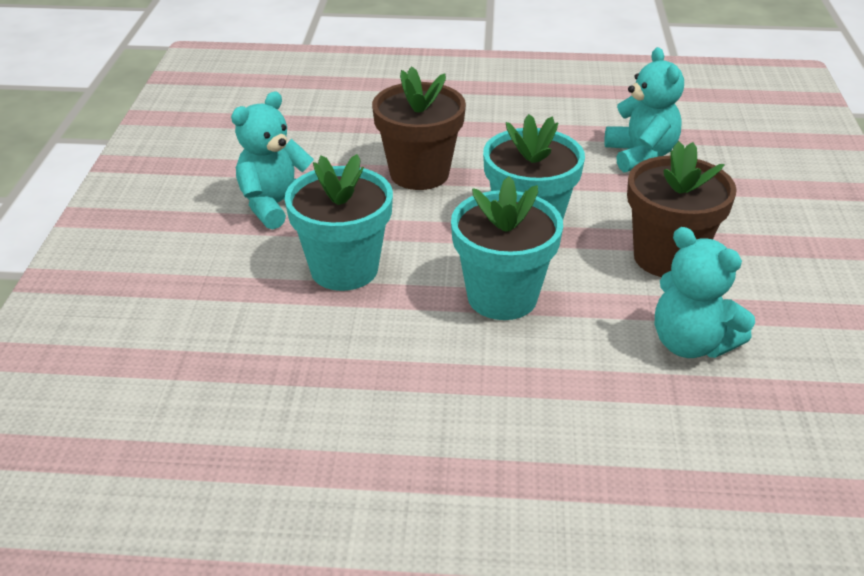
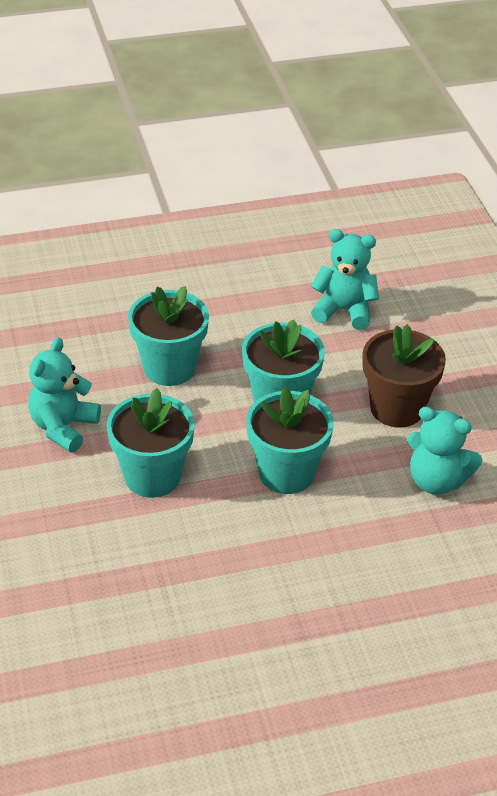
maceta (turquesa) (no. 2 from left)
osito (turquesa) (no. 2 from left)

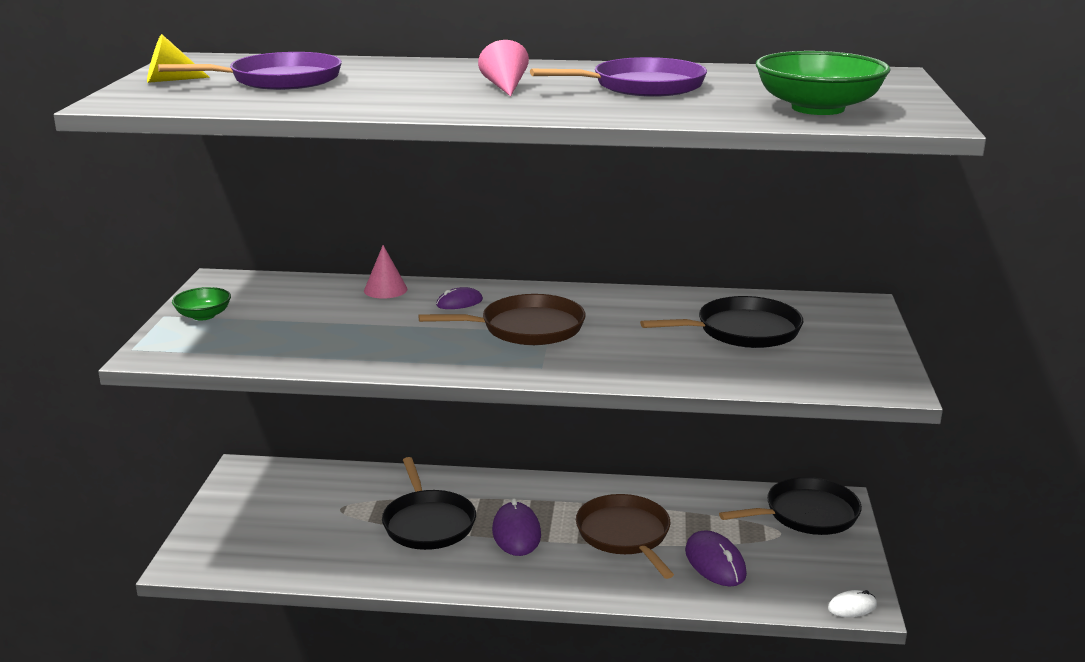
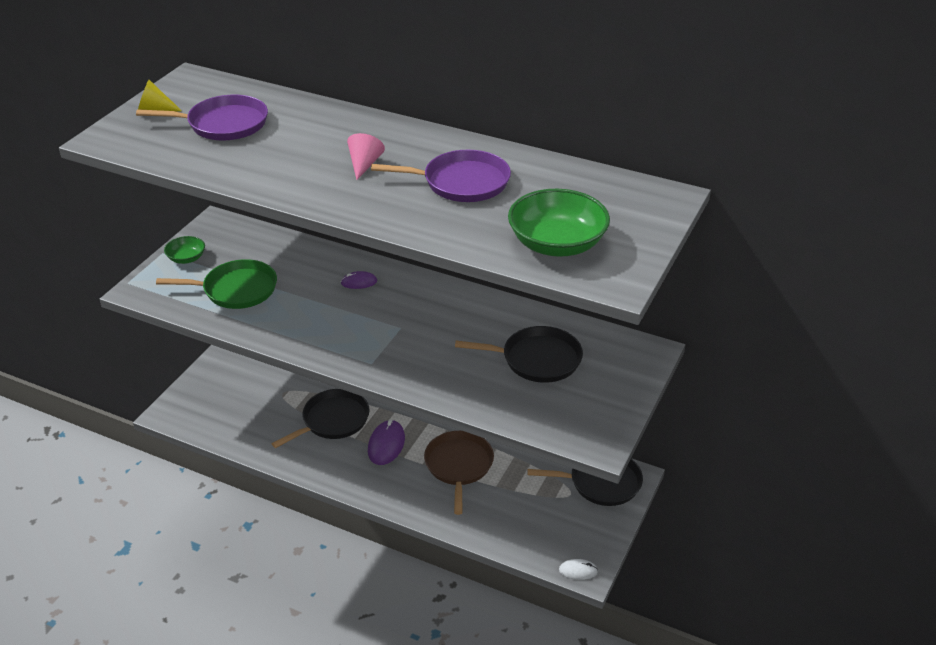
sartén (verde)
sartén (negro) (no. 1 from left)
cono (rosa) (no. 1 from left in the first image)
sartén (marrón) (no. 1 from left in the first image)
ratón (morado) (no. 3 from left in the first image)

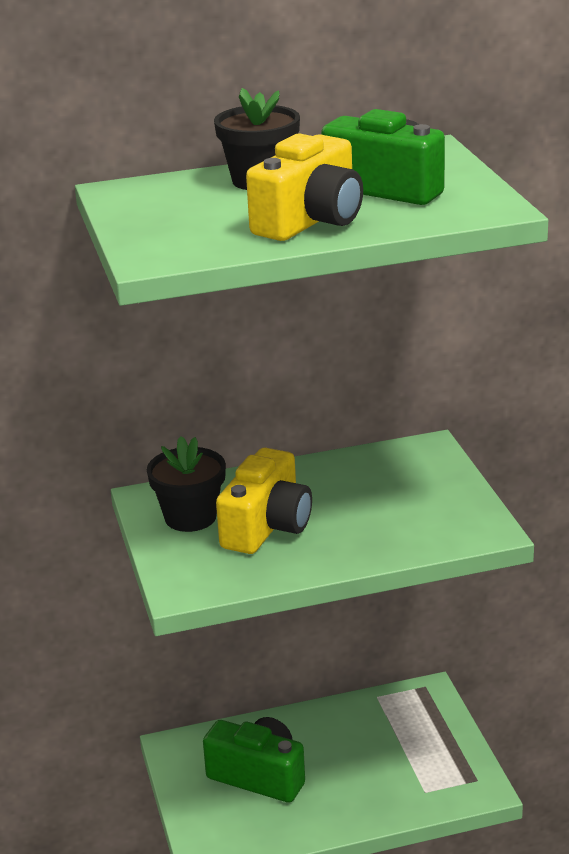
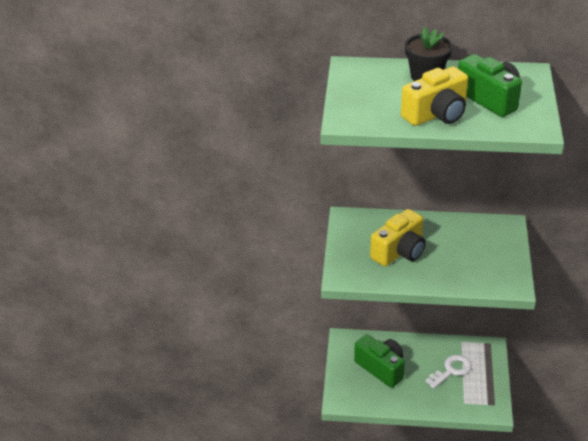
llave (blanco)
maceta (negro) (no. 1 from left in the first image)

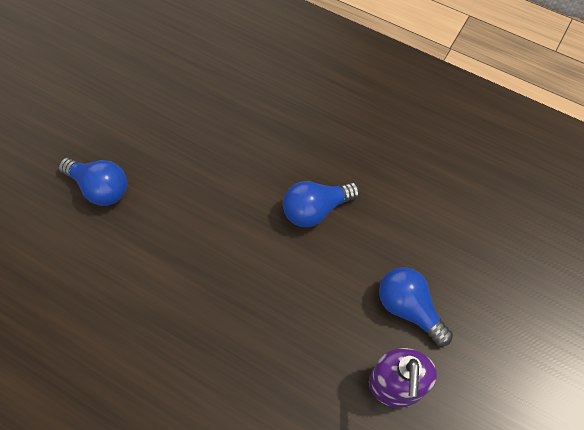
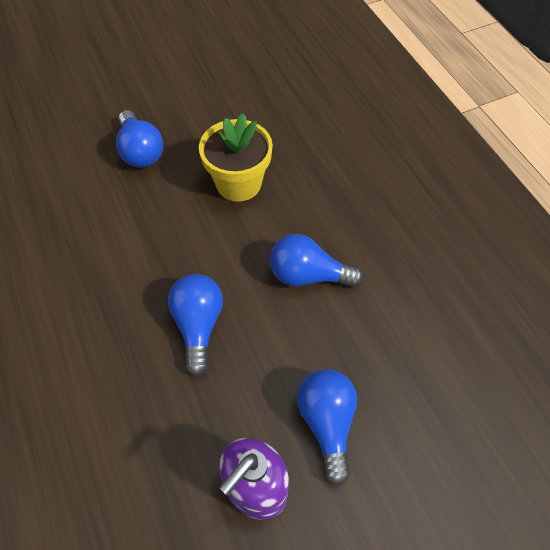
bombilla (azul) (no. 2 from left)
maceta (amarillo)

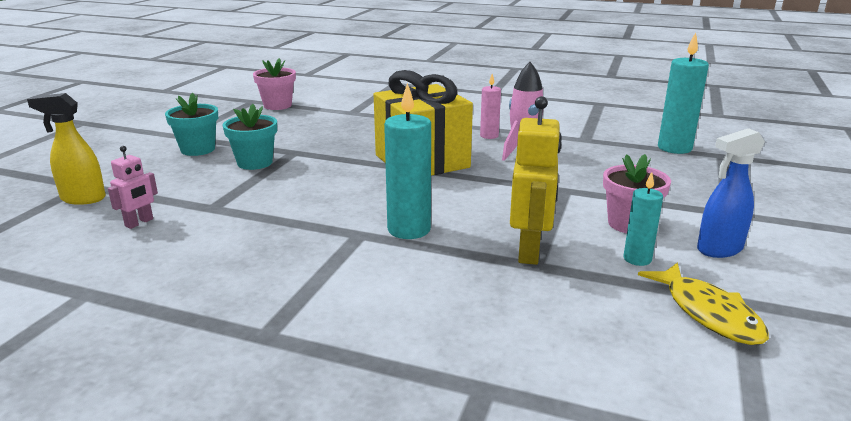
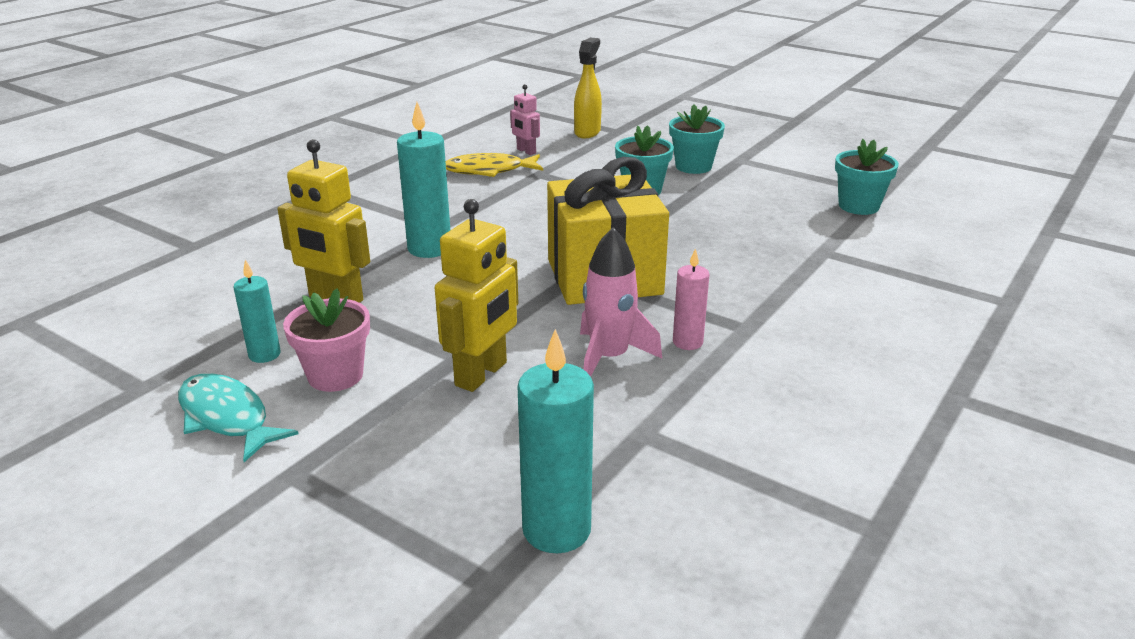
pez (turquesa)
robot (amarillo) (no. 2 from left)
pez (amarillo)
maceta (turquesa) (no. 3 from left)

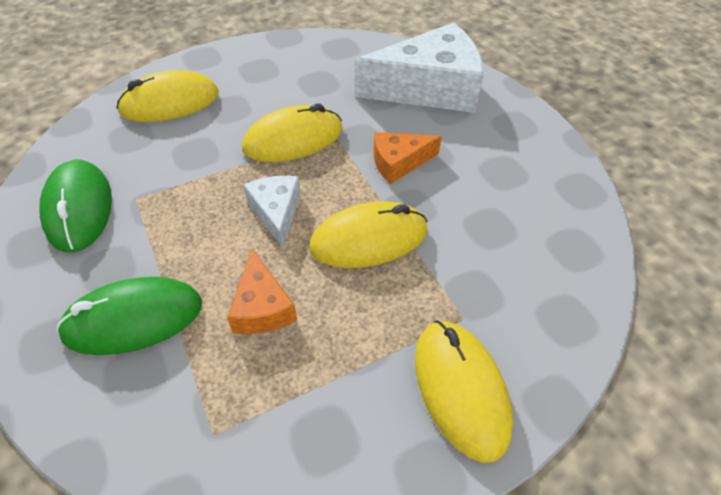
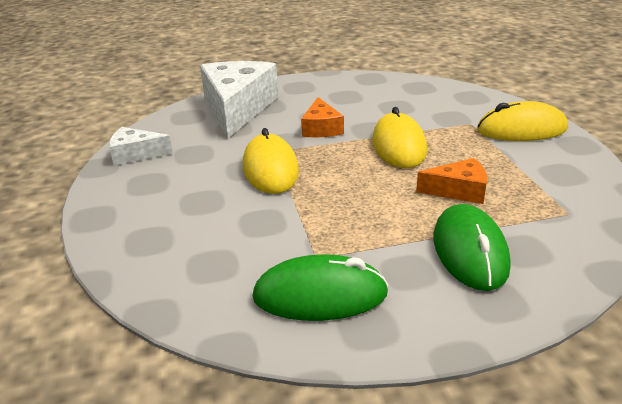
queso (blanco) (no. 1 from left)
ratón (amarillo) (no. 1 from left in the first image)

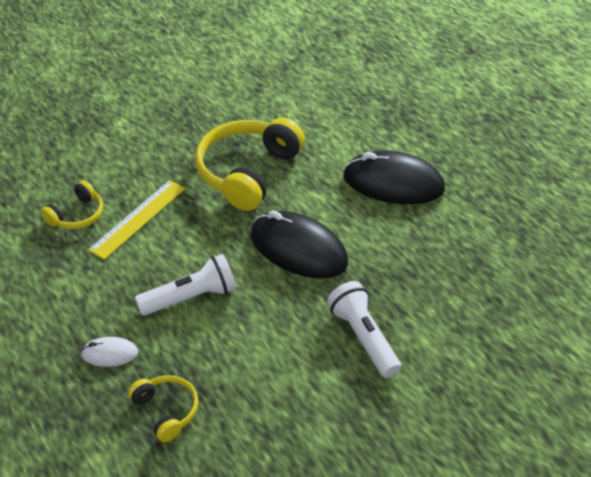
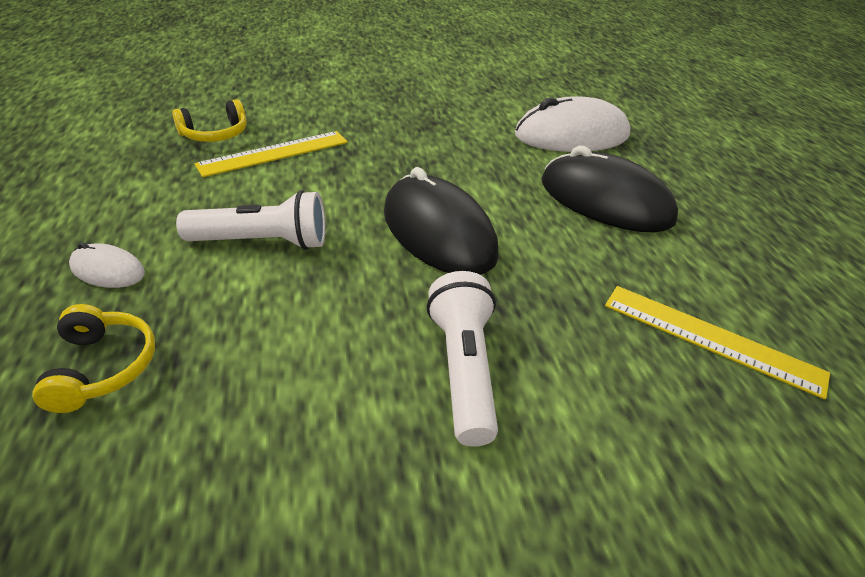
ratón (blanco) (no. 2 from left)
regla (amarillo) (no. 2 from left)
auriculares (amarillo) (no. 3 from left in the first image)

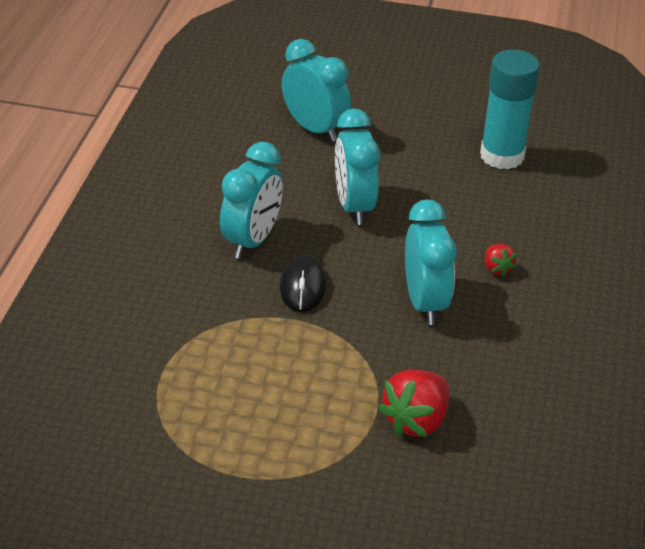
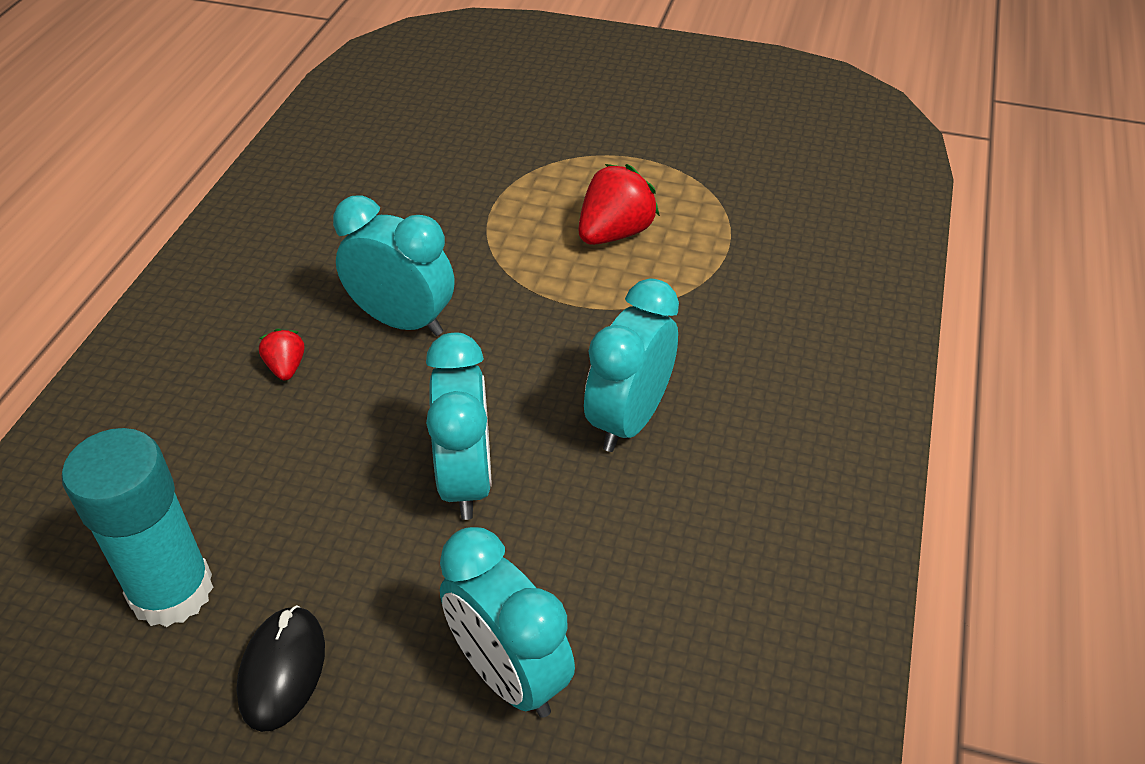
ratón (negro)
despertador (turquesa) (no. 1 from left)
fresa (rojo) (no. 2 from left)

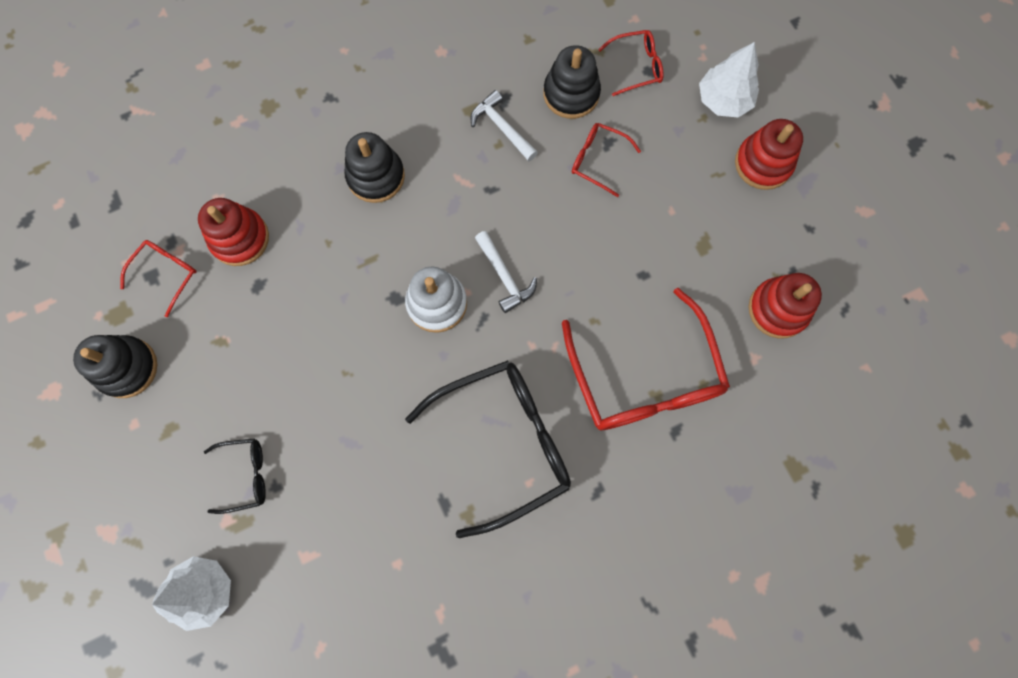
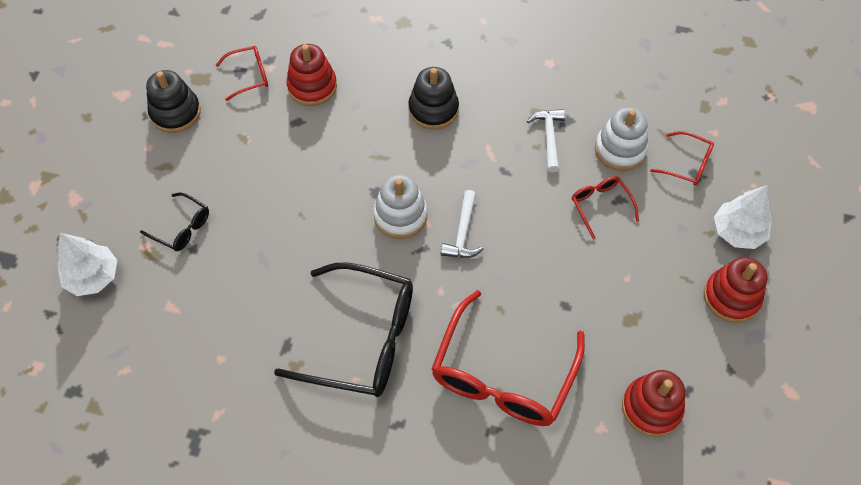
juguete apilable (blanco) (no. 2 from left)

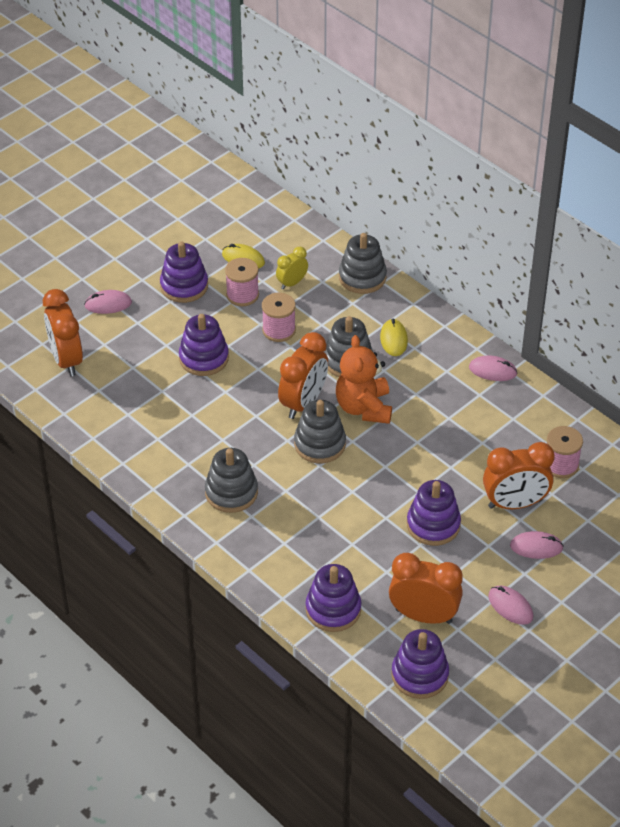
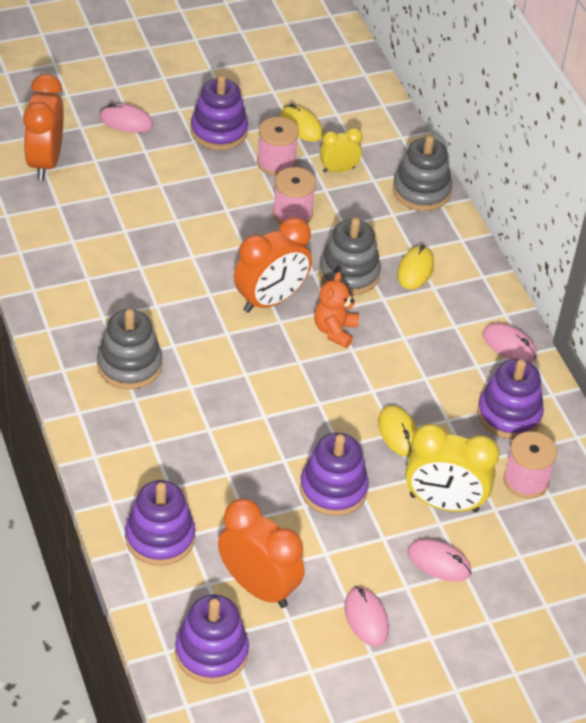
osito (naranja)
ratón (amarillo) (no. 2 from left)
despertador (amarillo) (no. 2 from left)
juguete apilable (morado) (no. 5 from left)
juguete apilable (gris) (no. 2 from left in the first image)

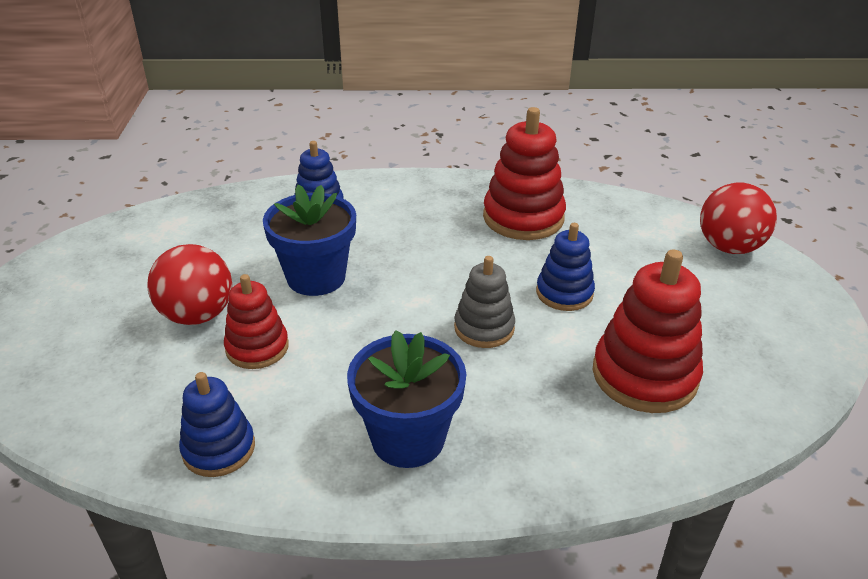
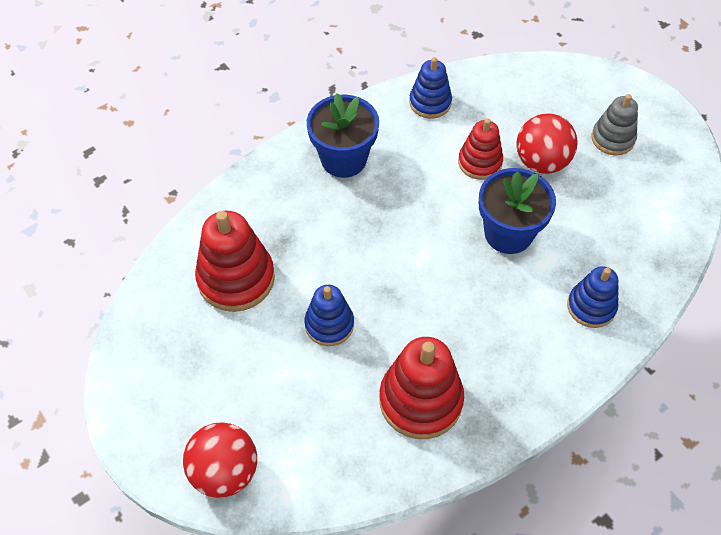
juguete apilable (gris)

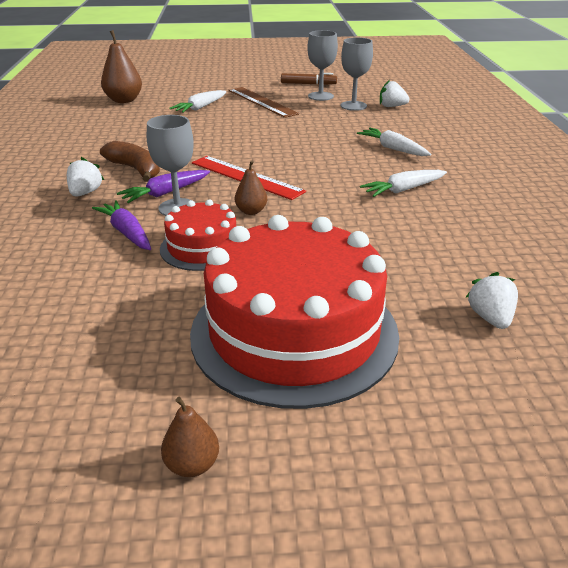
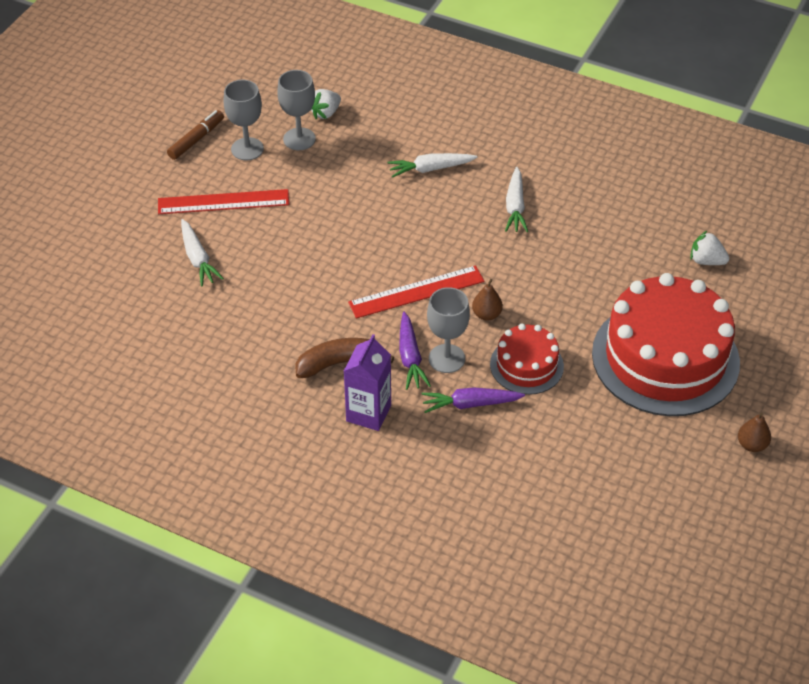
regla (rojo) (no. 1 from left)
cartón de leche (morado)
pera (marrón) (no. 1 from left in the first image)

